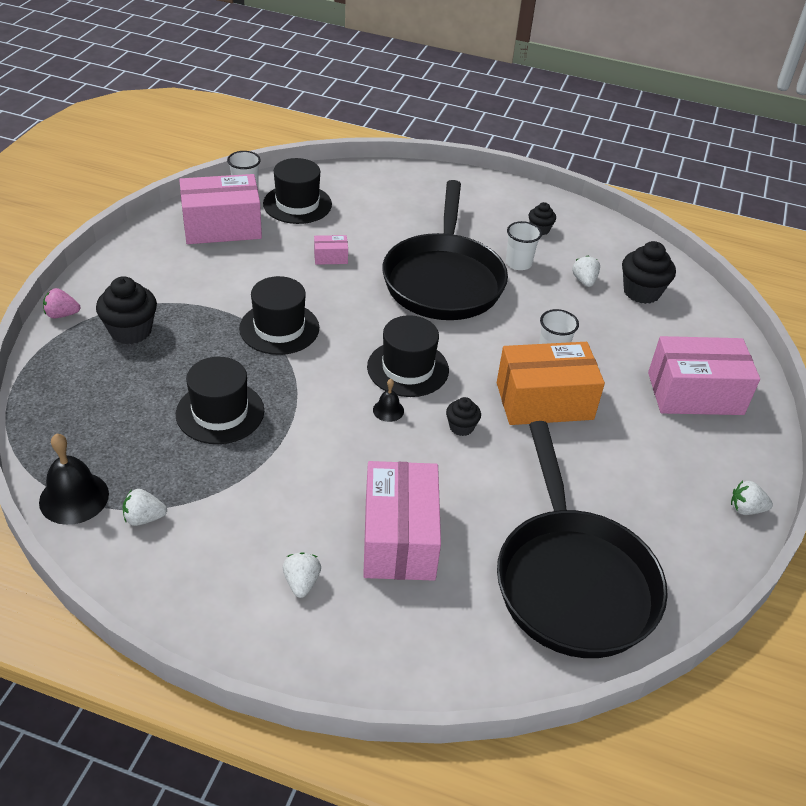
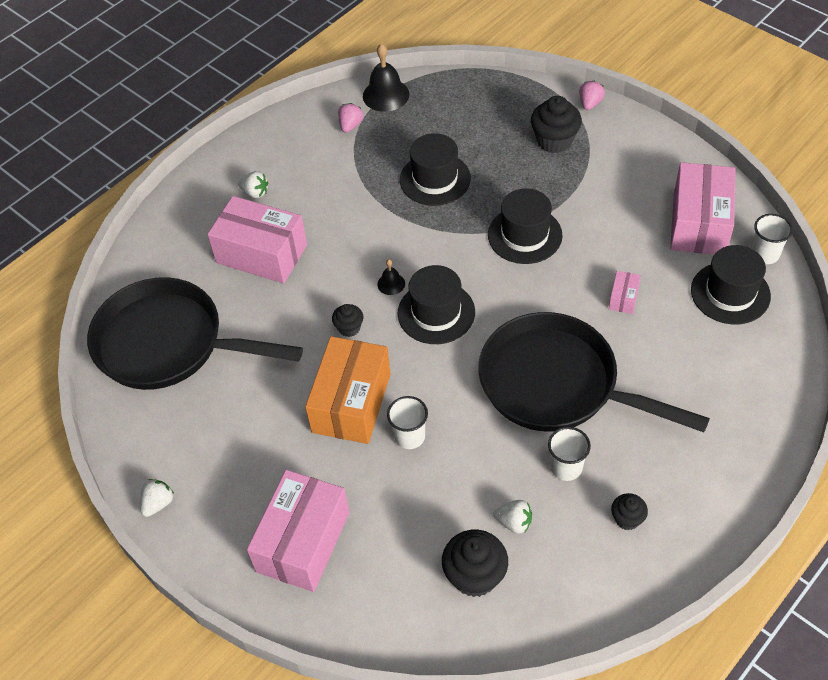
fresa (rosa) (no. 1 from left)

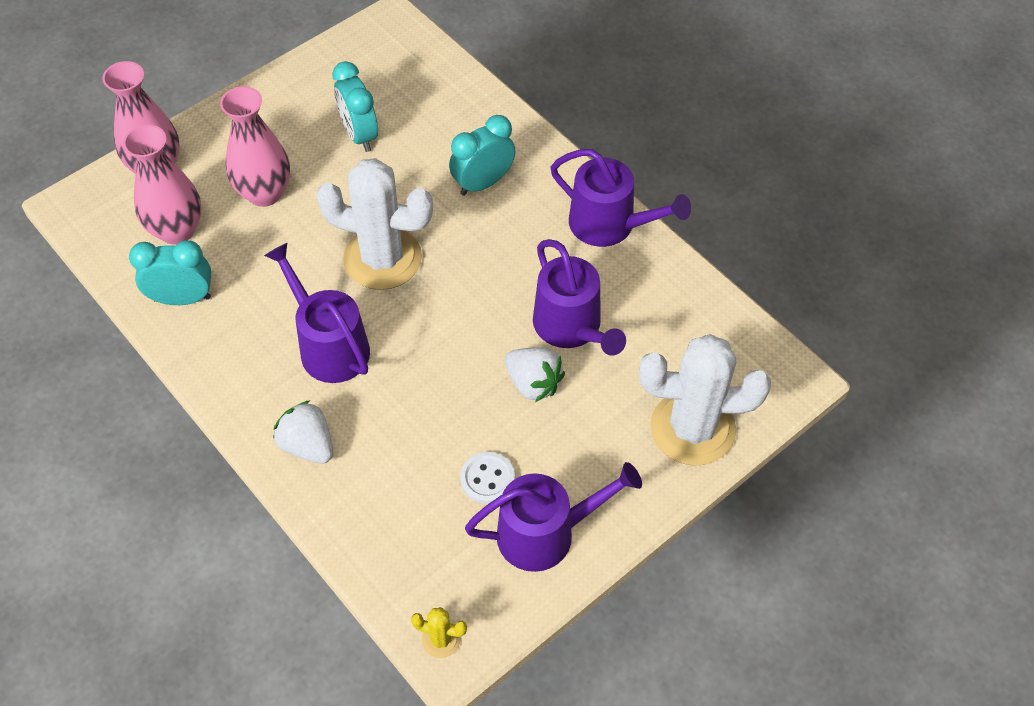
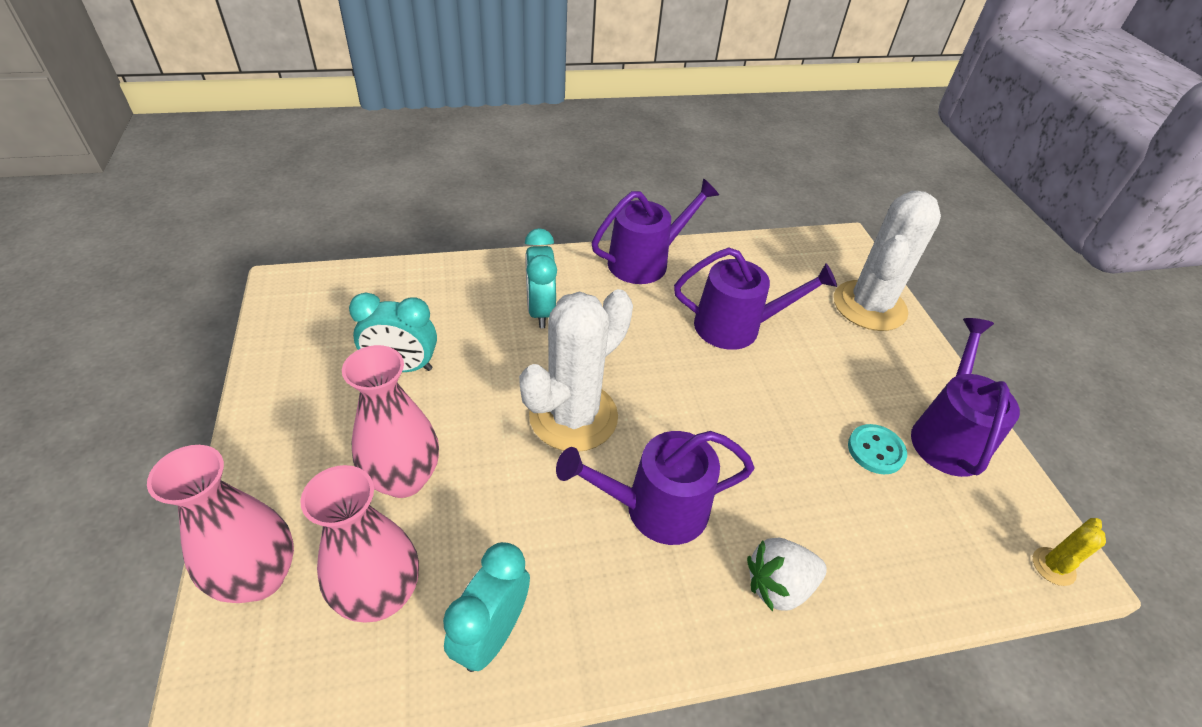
botón (turquesa)
fresa (blanco) (no. 2 from left in the first image)

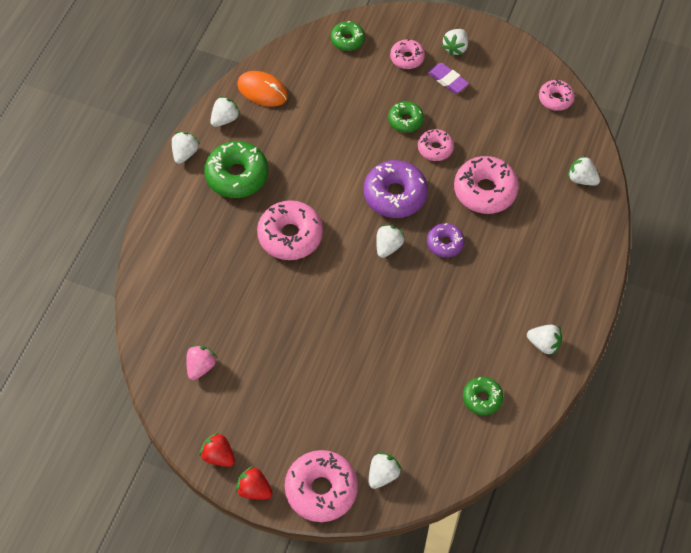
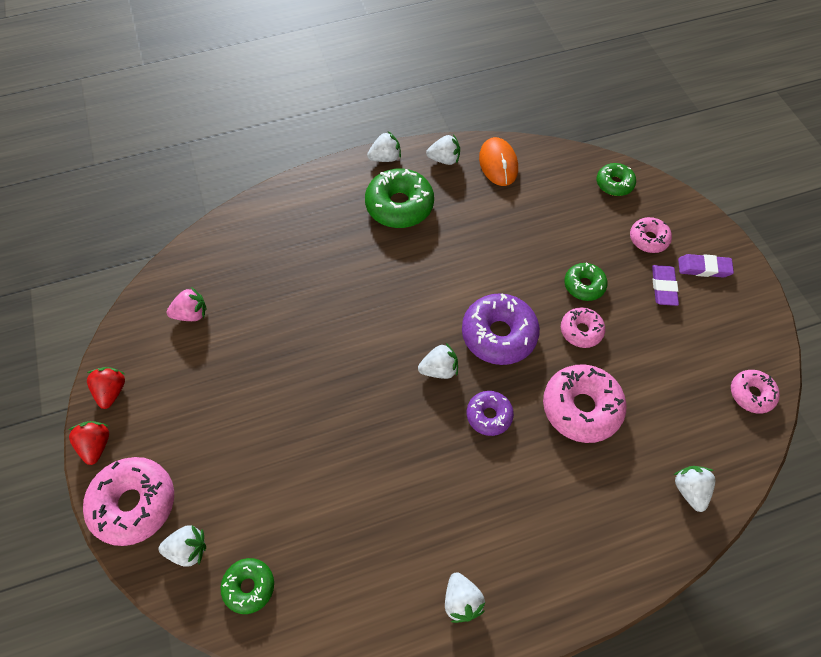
rosquilla (verde) (no. 1 from left)
goma de borrar (morado) (no. 2 from left)
rosquilla (rosa) (no. 1 from left in the first image)

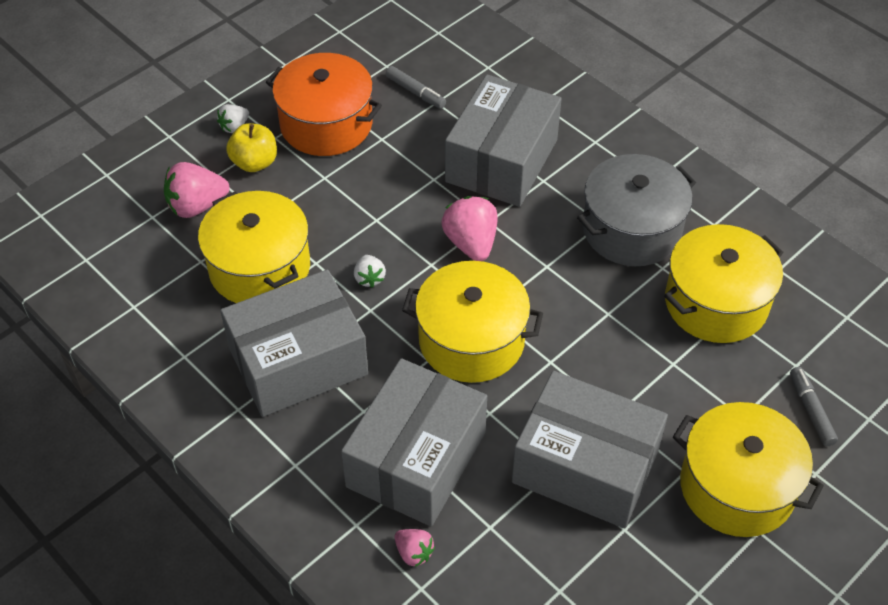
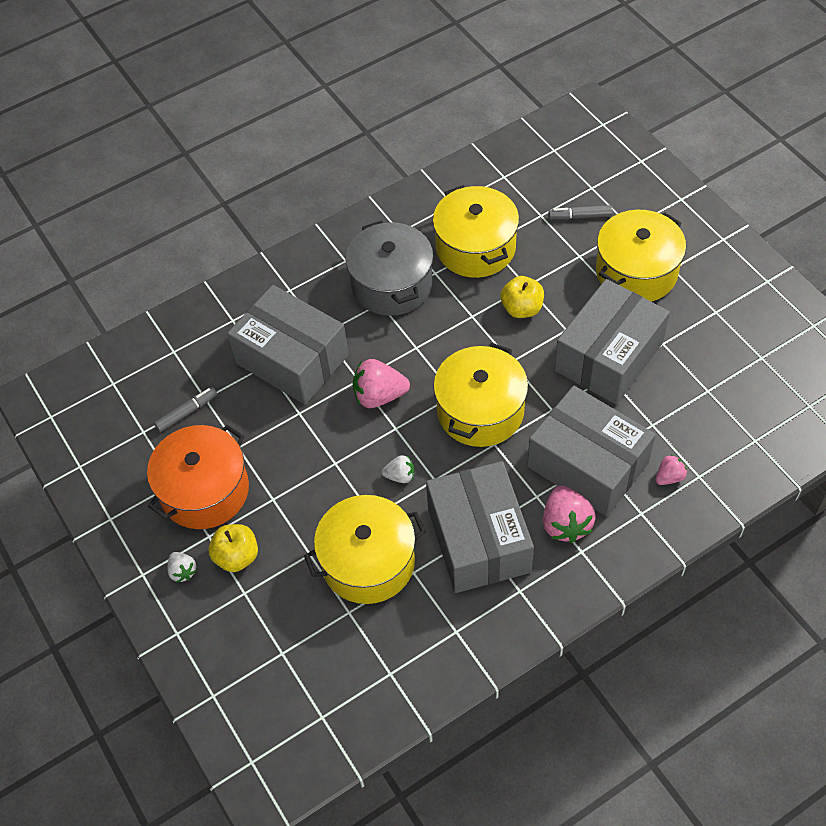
manzana (amarillo) (no. 2 from left)
fresa (rosa) (no. 2 from left)

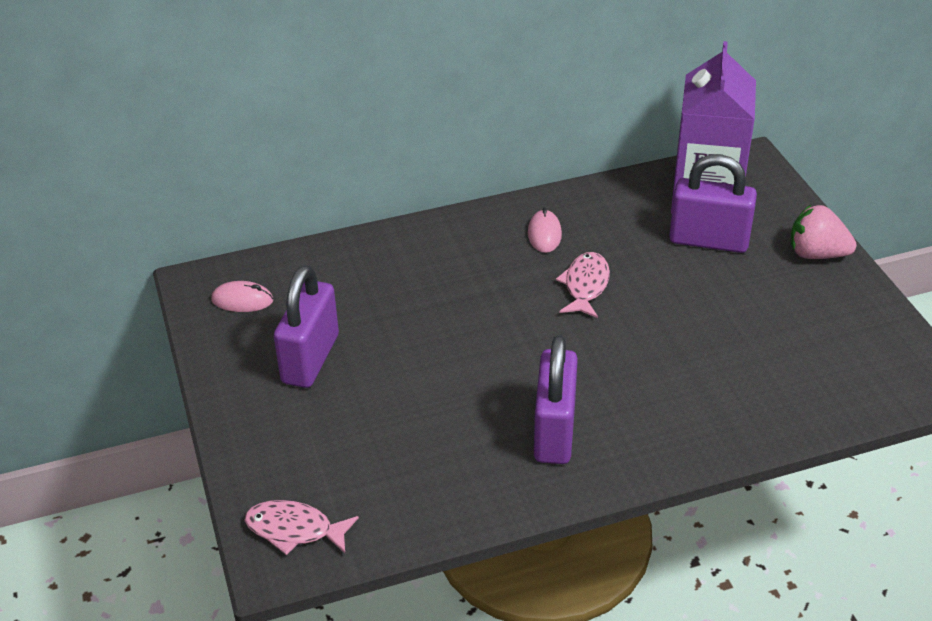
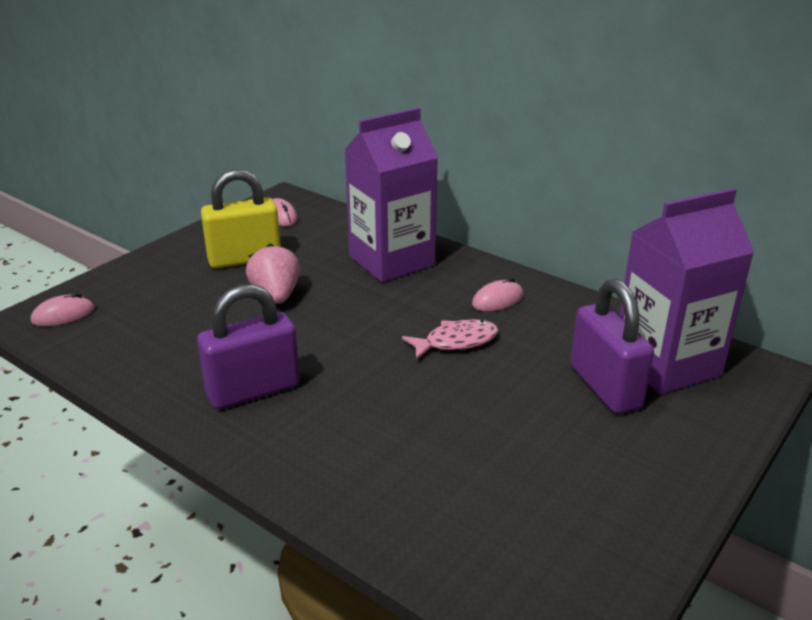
ratón (rosa) (no. 1 from left)
candado (amarillo)
fresa (rosa)
cartón de leche (morado) (no. 1 from left)

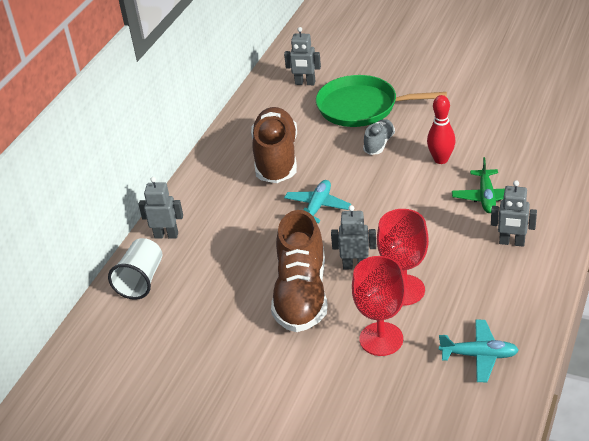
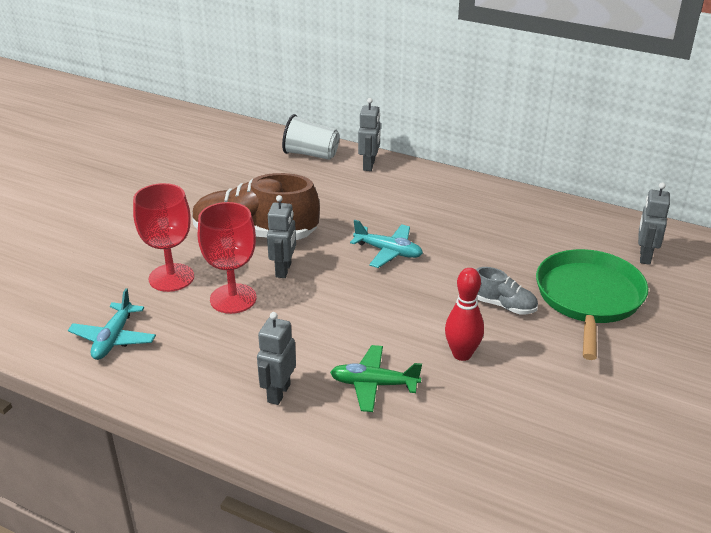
zapato (marrón) (no. 1 from left in the first image)

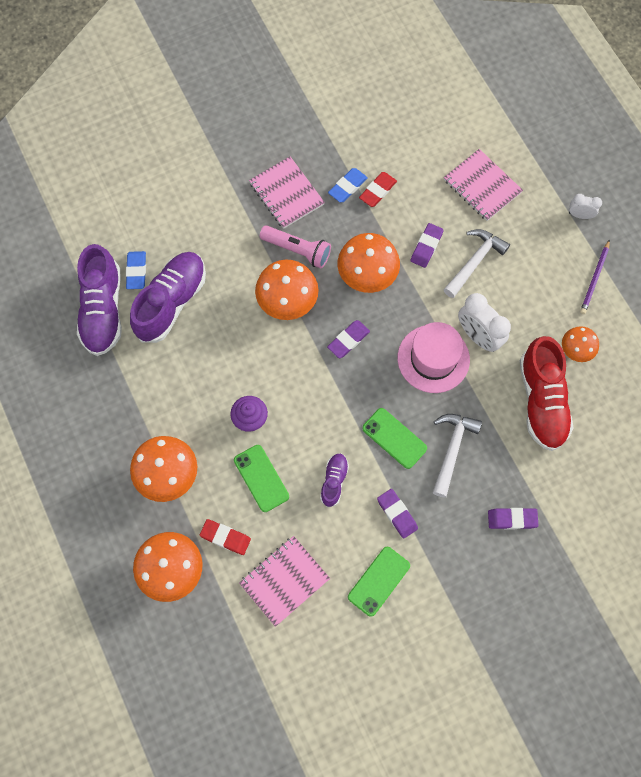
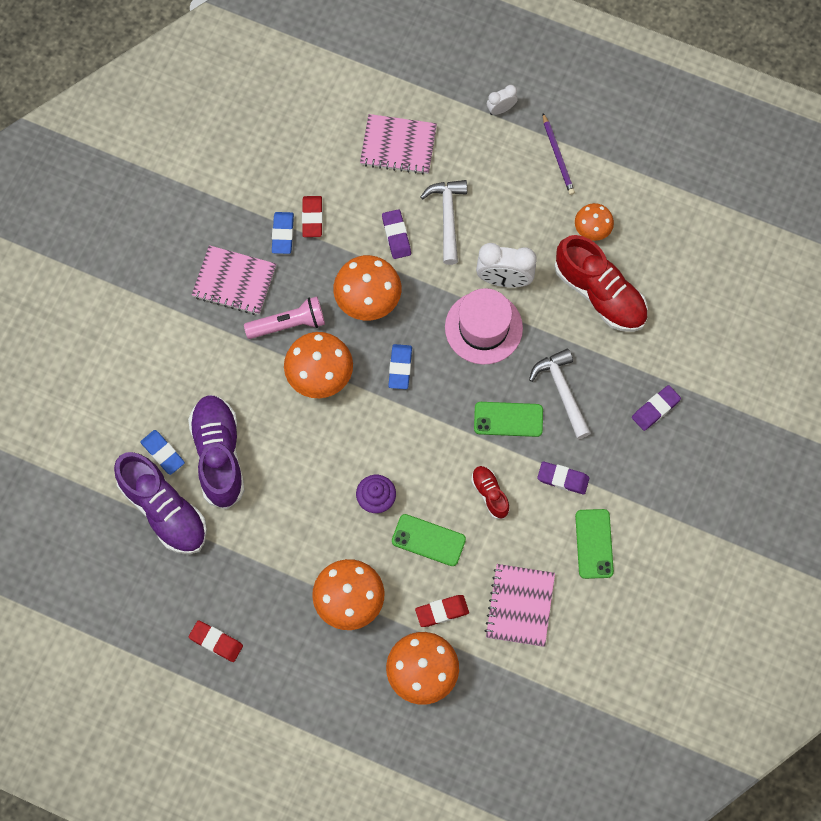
goma de borrar (rojo) (no. 1 from left)
goma de borrar (azul) (no. 3 from left)
zapato (rojo) (no. 1 from left)

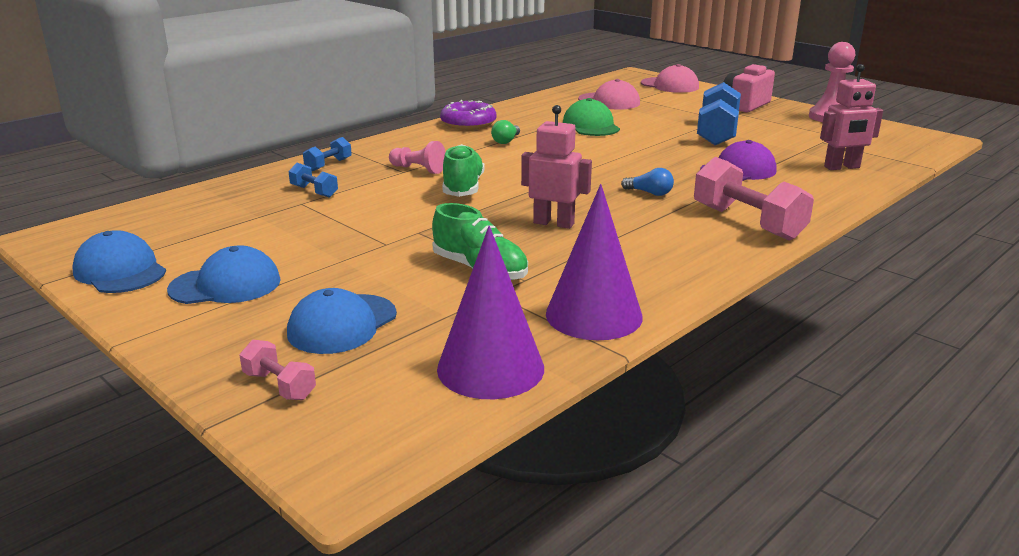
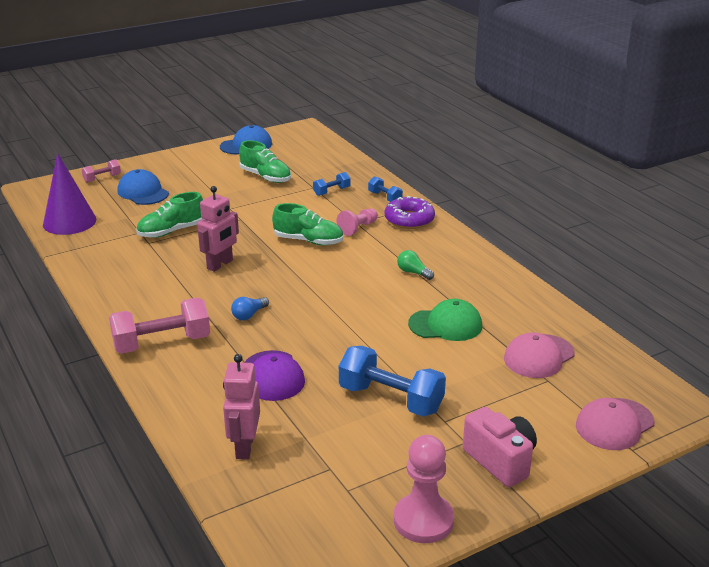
zapato (verde) (no. 2 from left)
rosquilla (morado)
gorra (azul) (no. 2 from left in the first image)
cono (morado) (no. 2 from left in the first image)

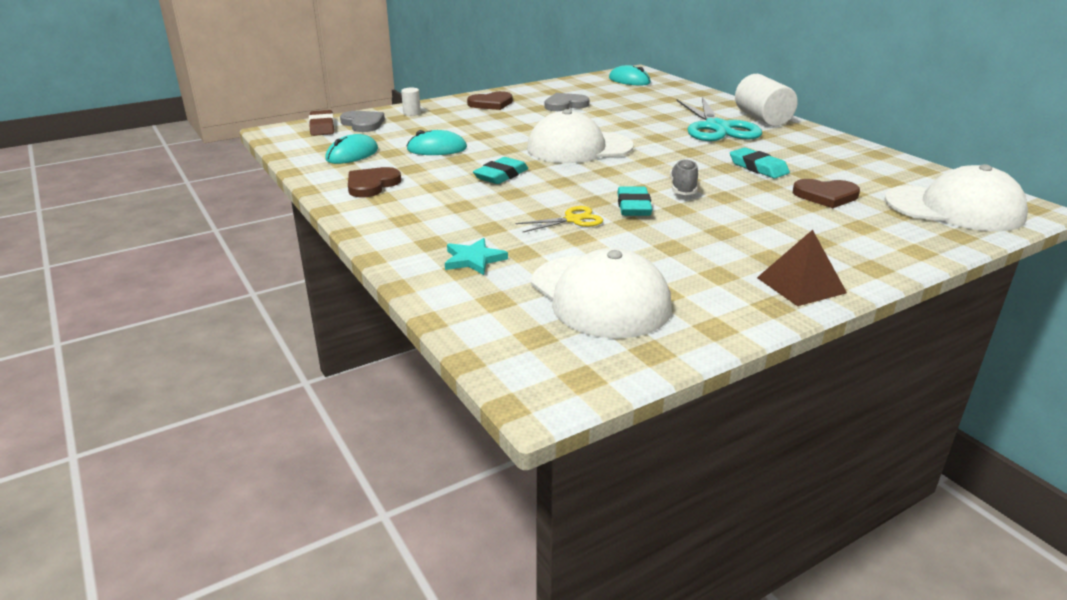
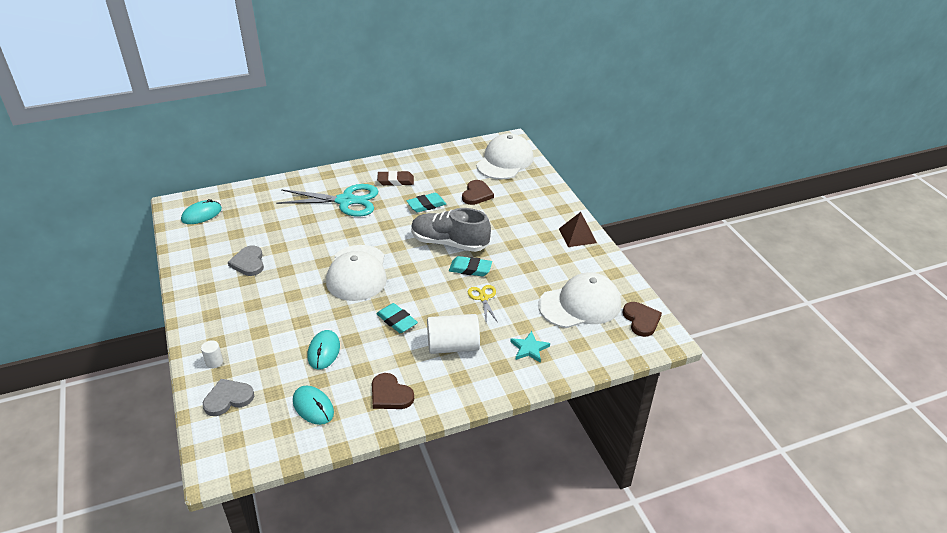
goma de borrar (marrón)
zapato (gris)
cilindro (blanco) (no. 2 from left)
corazón (marrón) (no. 3 from left)

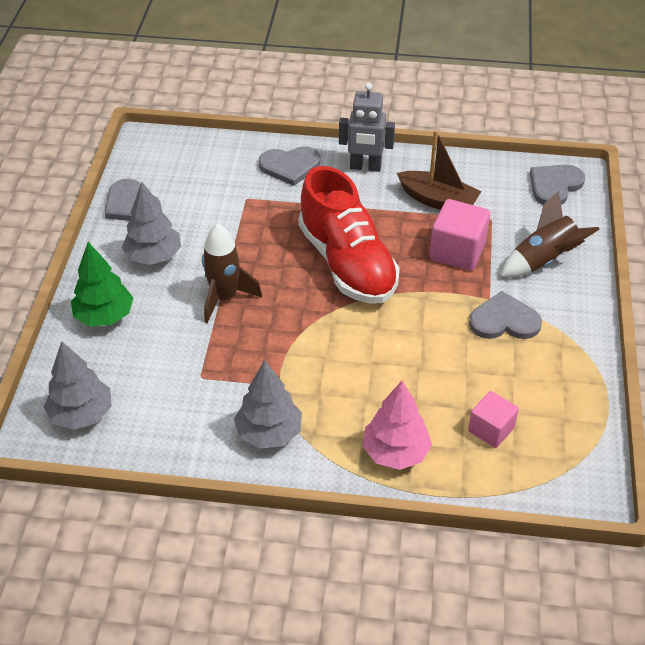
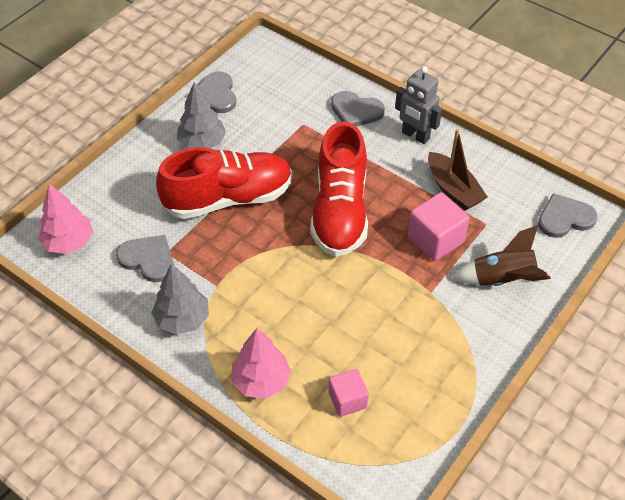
árbol (rosa) (no. 1 from left)
corazón (gris) (no. 1 from left)
zapato (rojo) (no. 1 from left)
árbol (verde)

